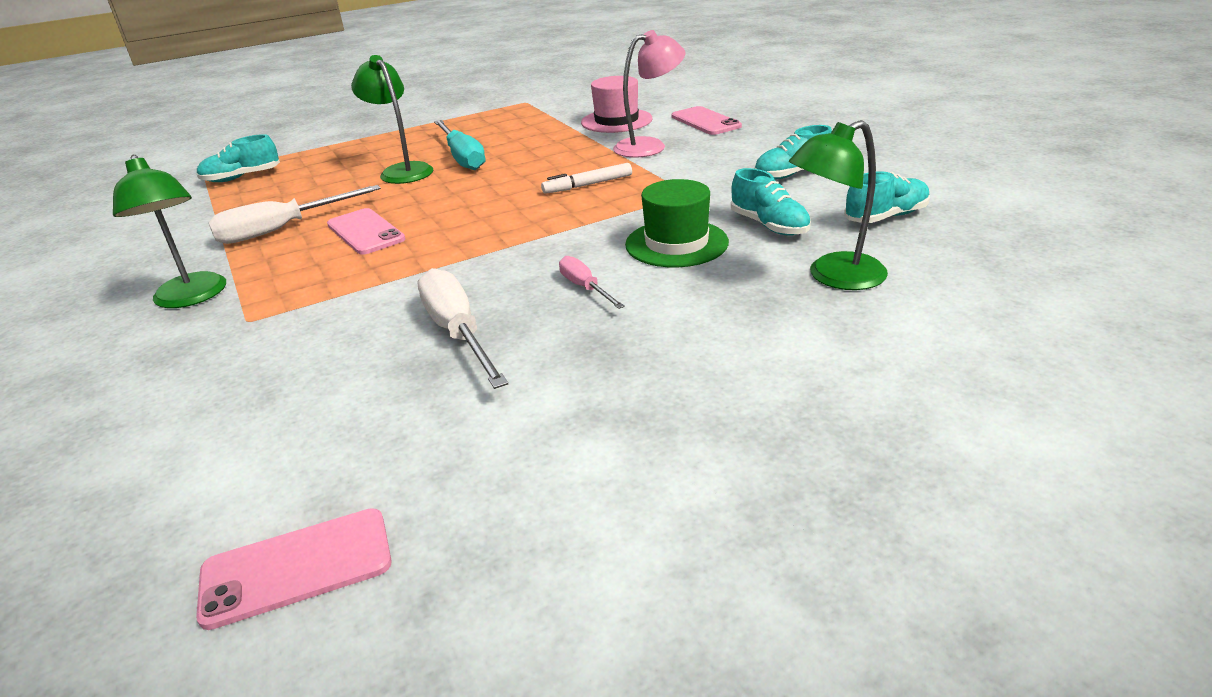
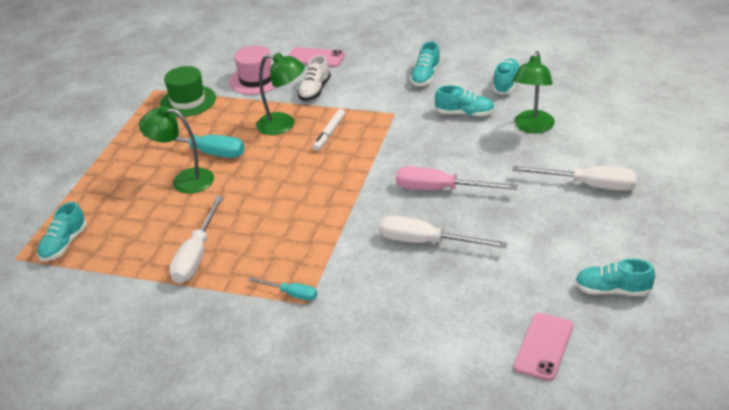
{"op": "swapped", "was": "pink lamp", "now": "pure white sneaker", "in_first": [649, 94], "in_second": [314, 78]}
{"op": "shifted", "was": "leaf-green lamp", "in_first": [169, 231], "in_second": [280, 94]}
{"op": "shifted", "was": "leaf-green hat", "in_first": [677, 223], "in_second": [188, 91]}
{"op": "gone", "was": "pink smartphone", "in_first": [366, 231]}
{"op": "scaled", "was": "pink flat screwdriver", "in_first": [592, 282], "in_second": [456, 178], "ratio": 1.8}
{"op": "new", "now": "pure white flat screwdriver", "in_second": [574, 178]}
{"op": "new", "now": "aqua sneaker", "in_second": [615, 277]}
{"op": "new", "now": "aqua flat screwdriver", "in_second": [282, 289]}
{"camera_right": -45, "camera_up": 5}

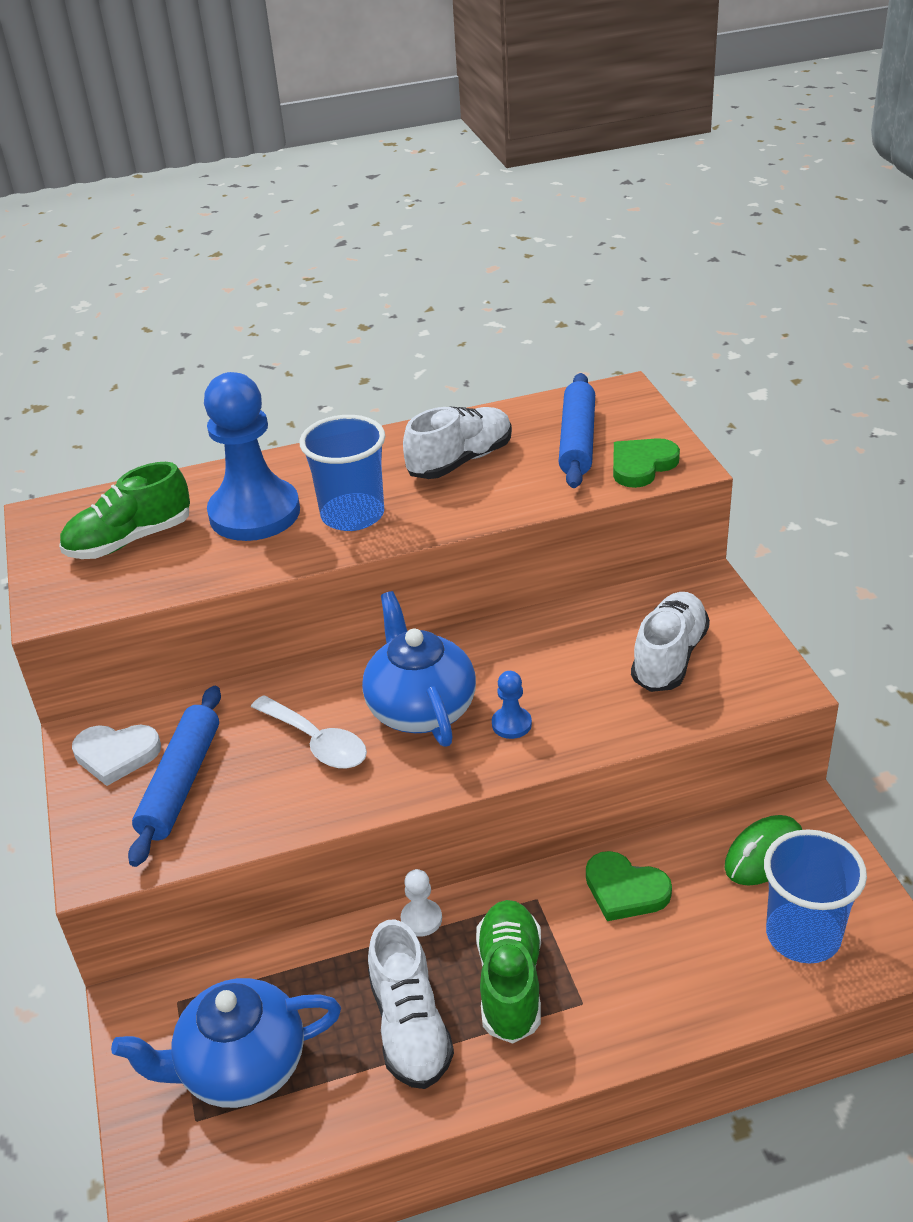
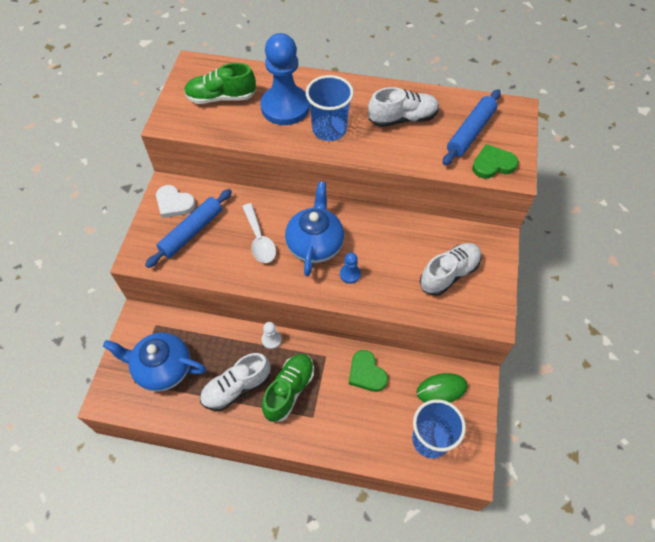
{"op": "rotated", "was": "pure white sneaker", "in_first": [411, 1004], "in_second": [235, 382], "clockwise": 45}
{"camera_right": 25, "camera_up": 20}

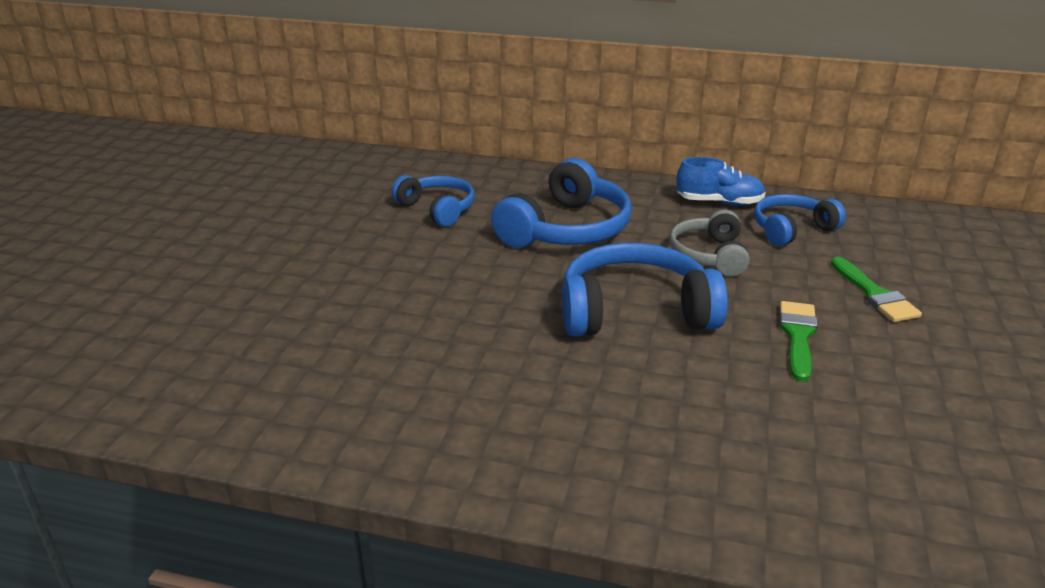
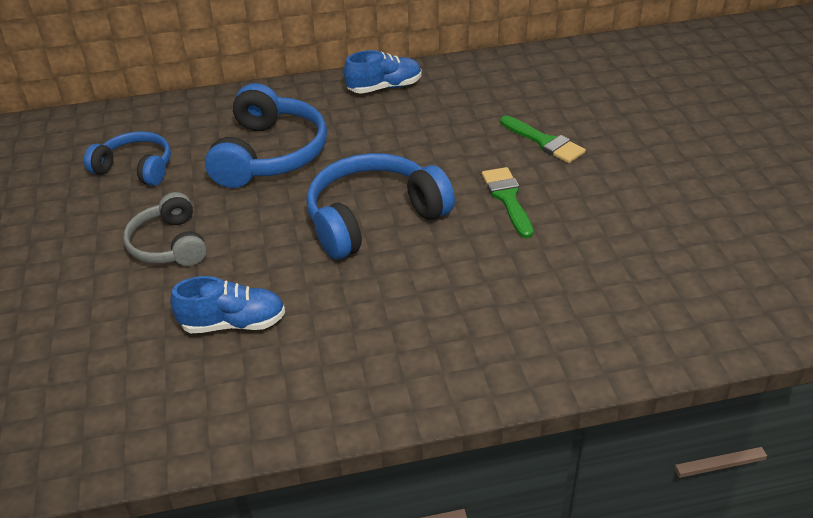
{"op": "gone", "was": "blue over-ear headphones", "in_first": [800, 220]}
{"op": "shifted", "was": "grey over-ear headphones", "in_first": [709, 243], "in_second": [165, 229]}
{"op": "new", "now": "blue sneaker", "in_second": [227, 304]}
{"camera_right": -25, "camera_up": 10}

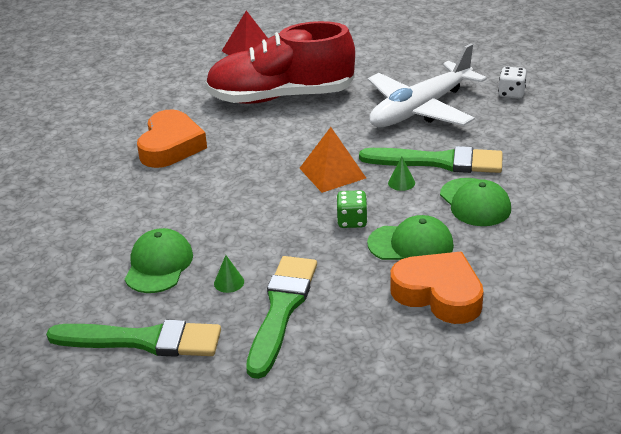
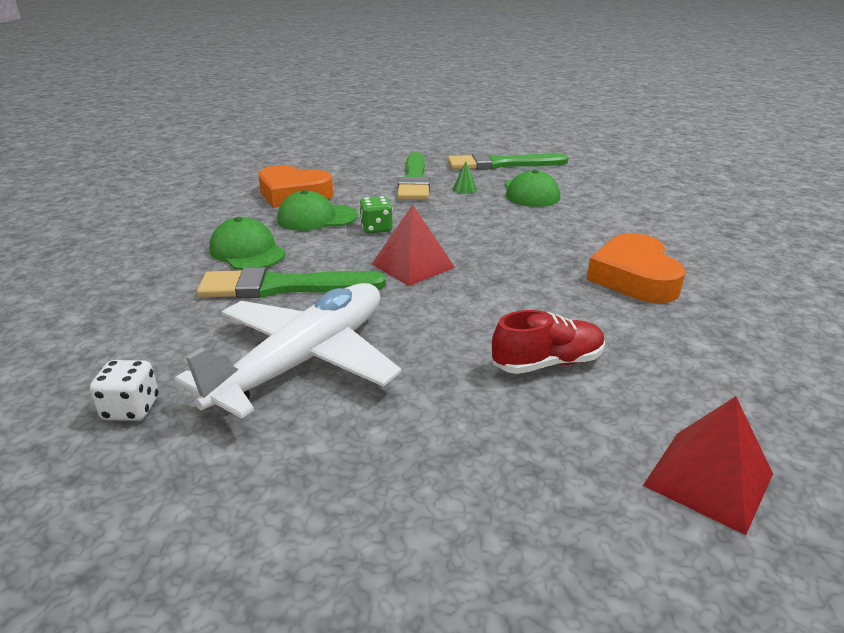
{"op": "scaled", "was": "red sneaker", "in_first": [280, 62], "in_second": [548, 342], "ratio": 0.47}
{"op": "repainted", "was": "bright orange pyramid", "now": "red pyramid", "in_first": [332, 160], "in_second": [413, 245]}
{"op": "gone", "was": "leaf-green cone", "in_first": [401, 174]}
{"camera_right": 165, "camera_up": -5}

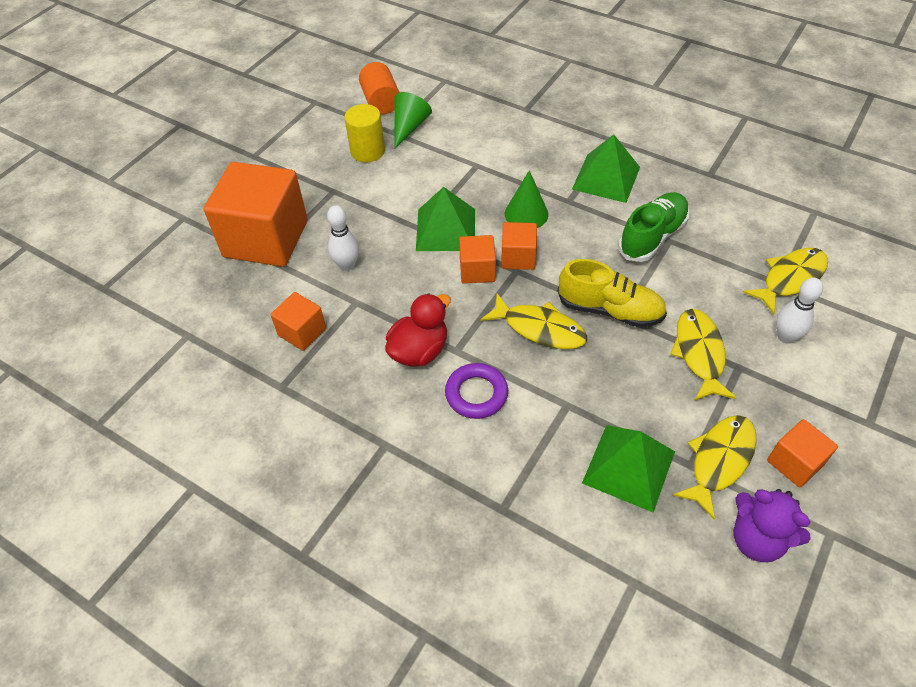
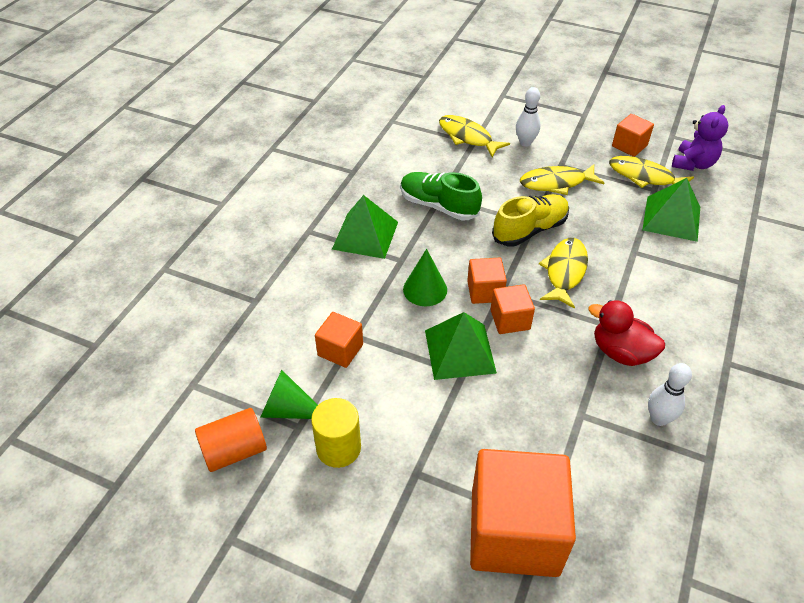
{"op": "shifted", "was": "pure white skittle", "in_first": [343, 238], "in_second": [670, 394]}
{"op": "rotated", "was": "bright yellow sneaker", "in_first": [612, 293], "in_second": [530, 220], "clockwise": 45}
{"op": "shifted", "was": "bright orange block", "in_first": [298, 321], "in_second": [339, 340]}
{"op": "gone", "was": "violet torus", "in_first": [476, 391]}
{"camera_right": -100, "camera_up": -5}

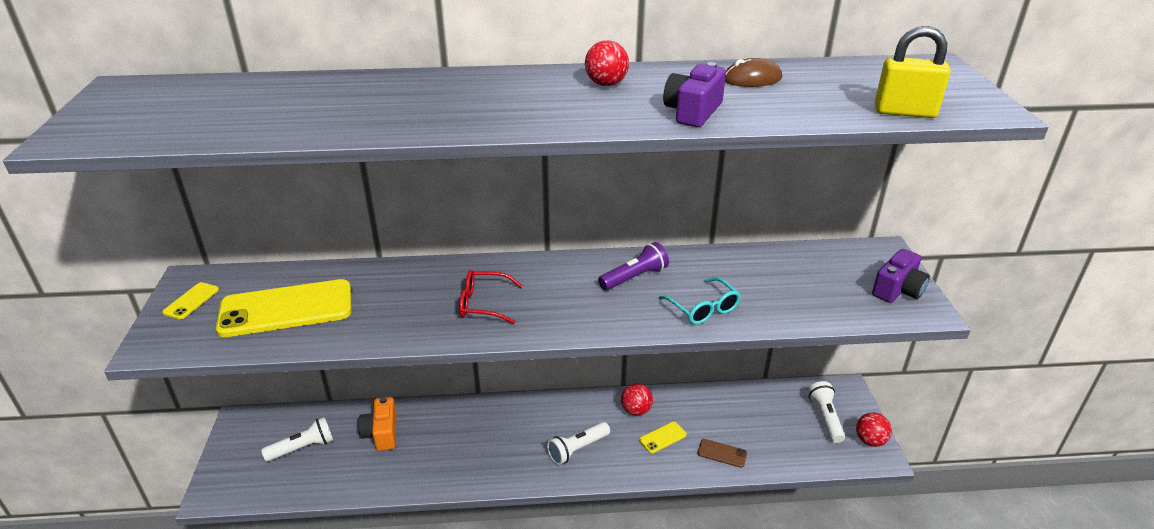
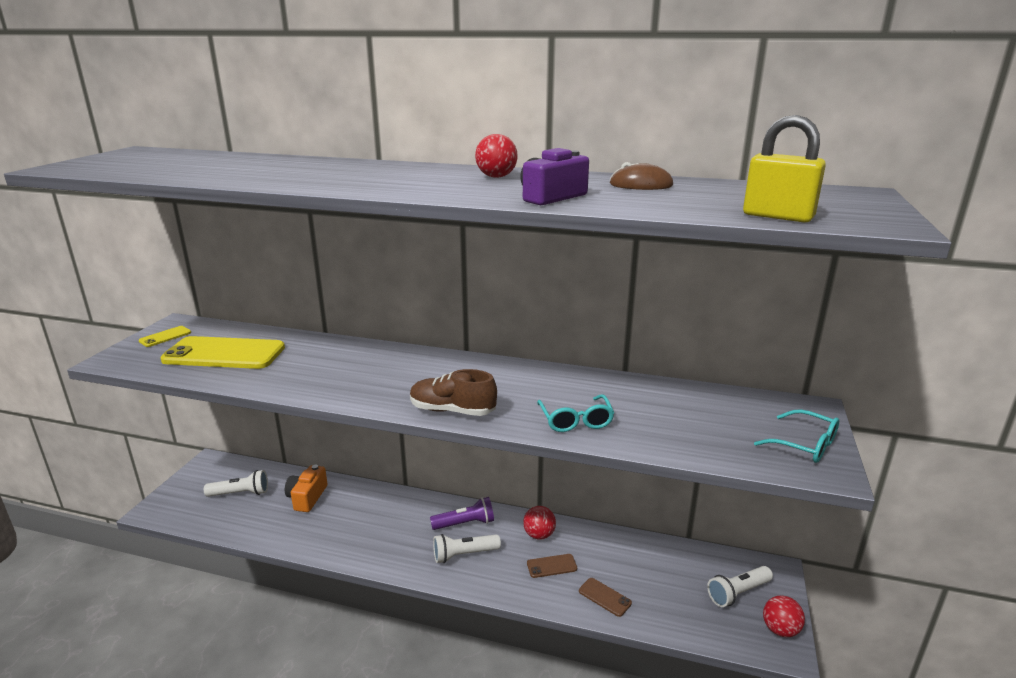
{"op": "shifted", "was": "violet pocket torch", "in_first": [633, 266], "in_second": [462, 513]}
{"op": "swapped", "was": "violet compact camera", "now": "aqua glasses", "in_first": [901, 276], "in_second": [796, 436]}
{"op": "gone", "was": "red glasses", "in_first": [491, 297]}
{"op": "rotated", "was": "pure white pocket torch", "in_first": [826, 412], "in_second": [740, 586], "clockwise": -135}
{"op": "repainted", "was": "bright yellow smartphone", "now": "brown smartphone", "in_first": [663, 437], "in_second": [552, 566]}
{"op": "new", "now": "brown sneaker", "in_second": [453, 392]}
{"camera_right": 20, "camera_up": -10}

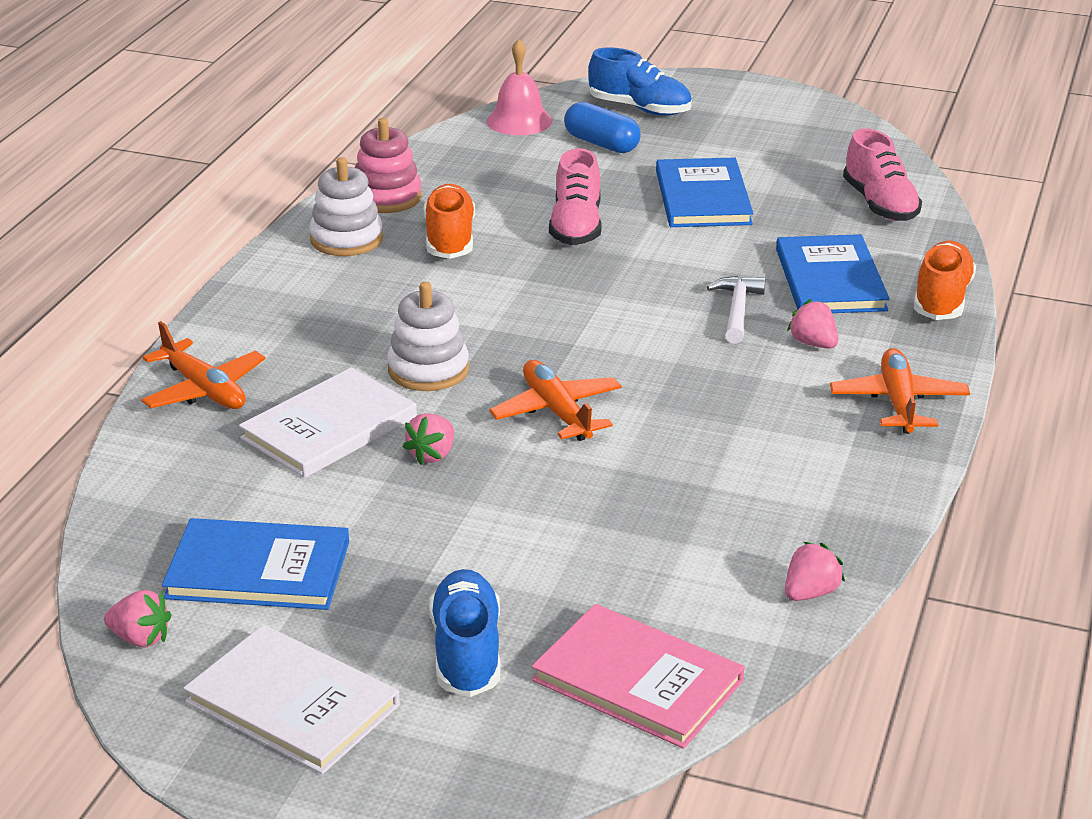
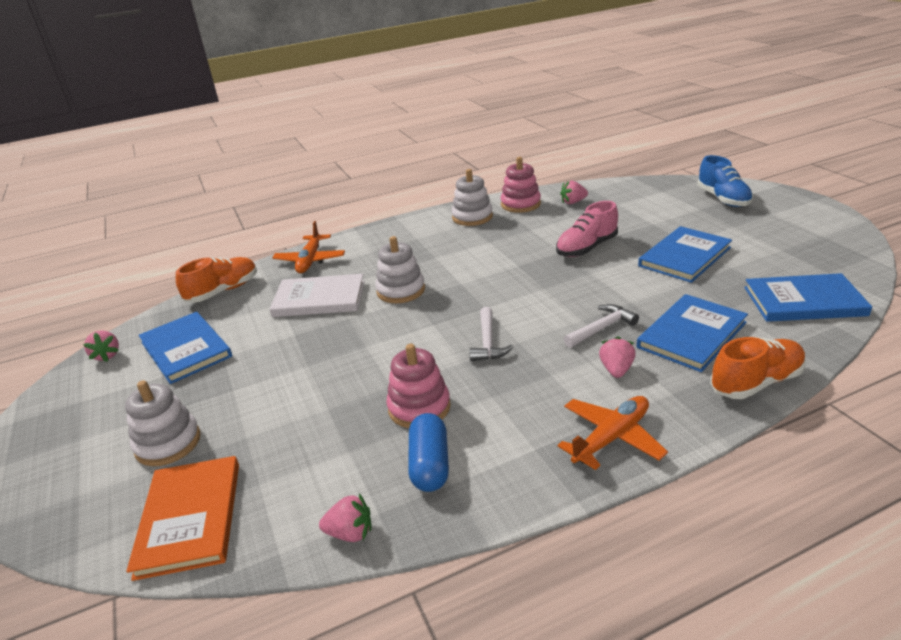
{"op": "gone", "was": "pink bell", "in_first": [519, 87]}
{"op": "shifted", "was": "blue pill", "in_first": [602, 127], "in_second": [428, 452]}
{"op": "swapped", "was": "pink sneaker", "now": "blue hardcover", "in_first": [882, 174], "in_second": [808, 297]}
{"op": "shifted", "was": "bright orange sneaker", "in_first": [449, 221], "in_second": [216, 280]}
{"op": "gone", "was": "bright orange toy plane", "in_first": [555, 400]}
{"op": "shifted", "was": "pink toy strawberry", "in_first": [428, 439], "in_second": [574, 192]}
{"op": "swapped", "was": "blue sneaker", "now": "pure white stacking toy", "in_first": [464, 633], "in_second": [163, 423]}
{"op": "repainted", "was": "pink hardcover", "now": "bright orange hardcover", "in_first": [638, 676], "in_second": [182, 518]}
{"op": "gone", "was": "pure white hardcover", "in_first": [292, 699]}
{"op": "new", "now": "pure white carpenter's hammer", "in_second": [491, 334]}
{"op": "new", "now": "pink stacking toy", "in_second": [418, 386]}
{"camera_right": 50, "camera_up": 0}

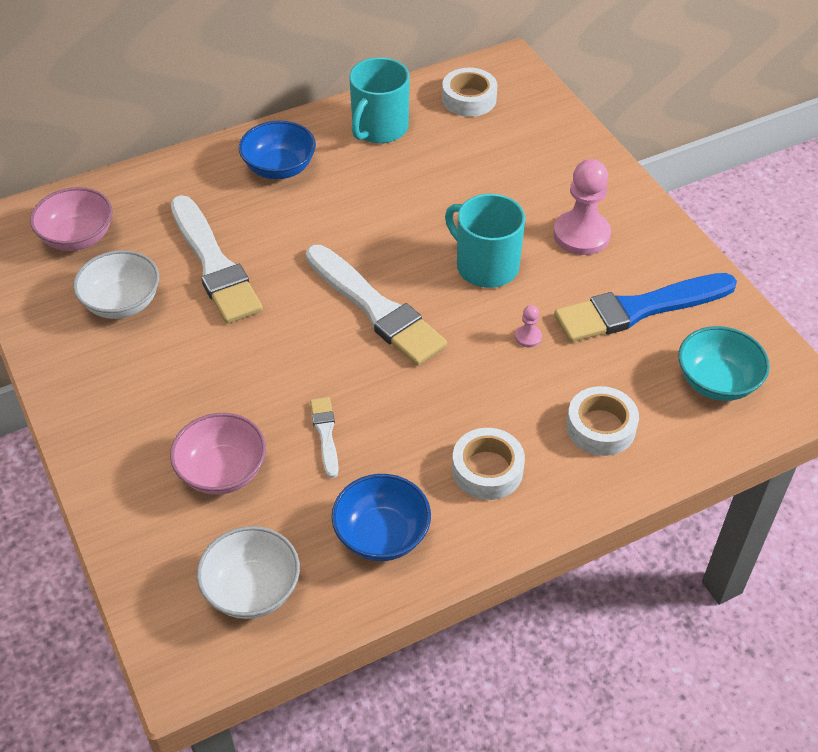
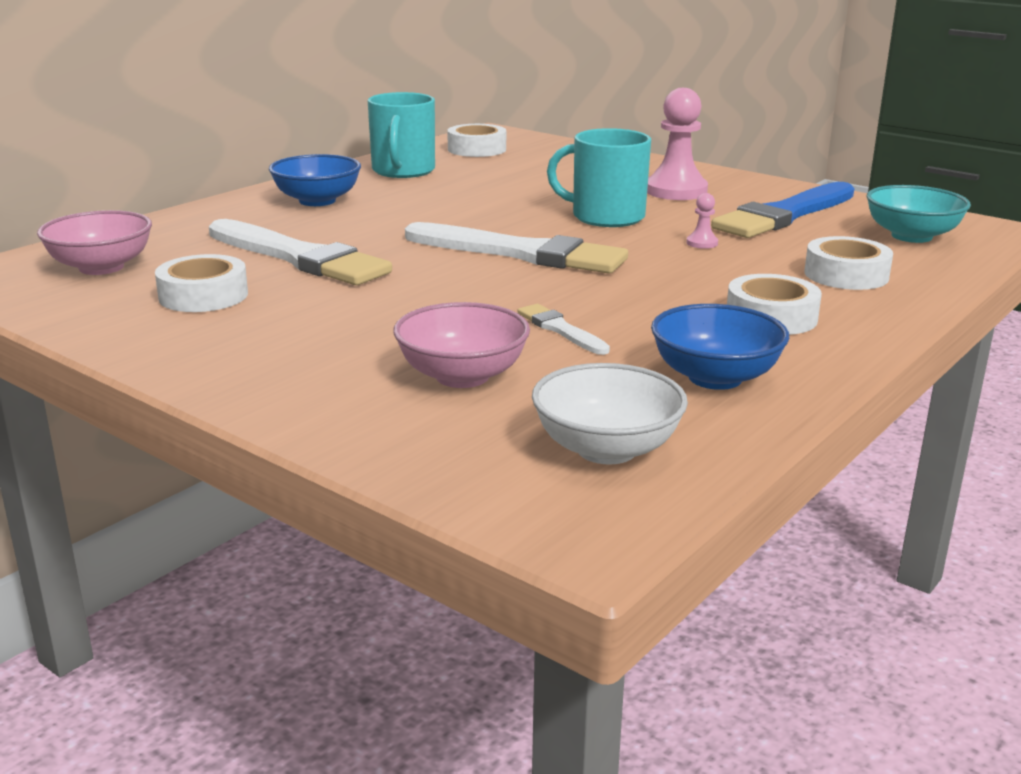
{"op": "swapped", "was": "pure white serving bowl", "now": "pure white roll of tape", "in_first": [116, 284], "in_second": [201, 283]}
{"camera_right": -25, "camera_up": -25}

